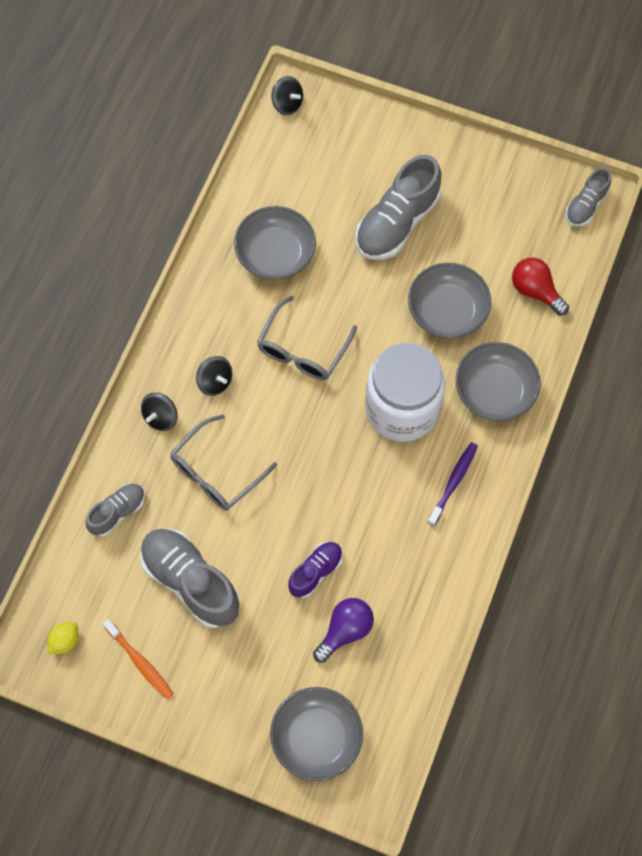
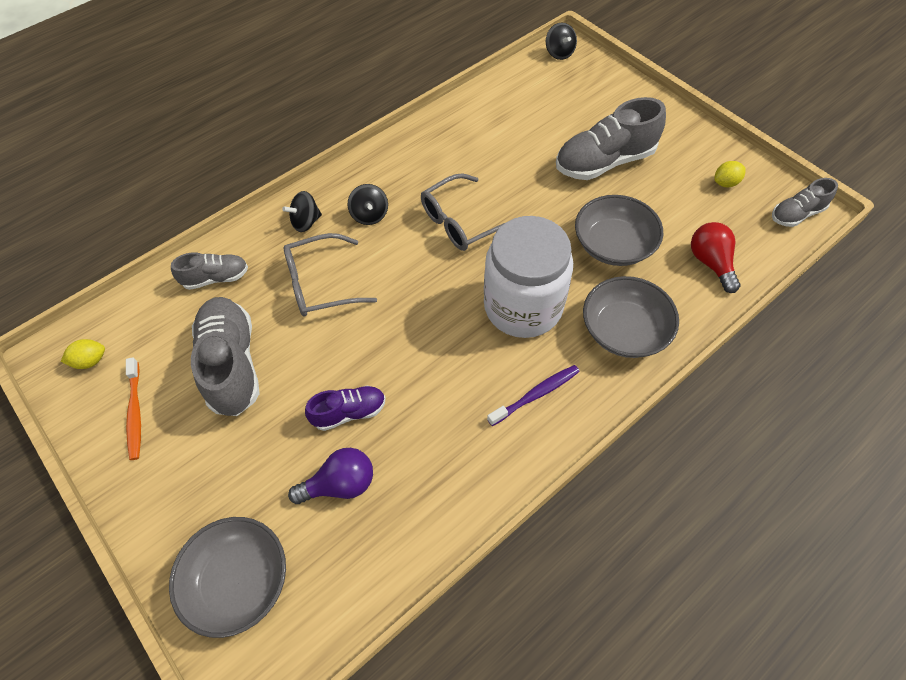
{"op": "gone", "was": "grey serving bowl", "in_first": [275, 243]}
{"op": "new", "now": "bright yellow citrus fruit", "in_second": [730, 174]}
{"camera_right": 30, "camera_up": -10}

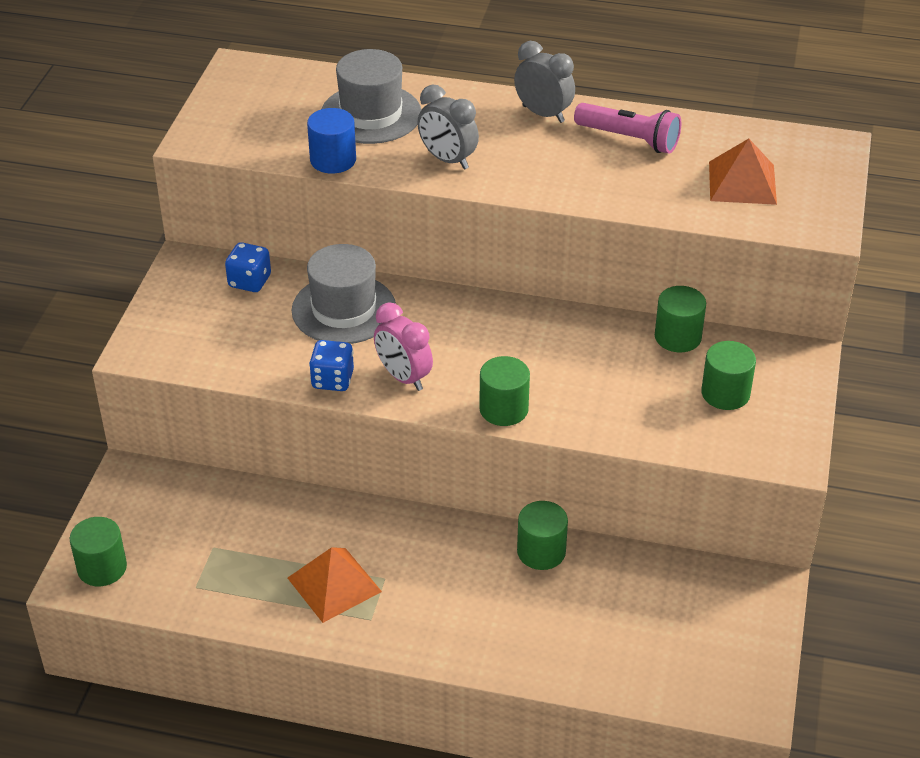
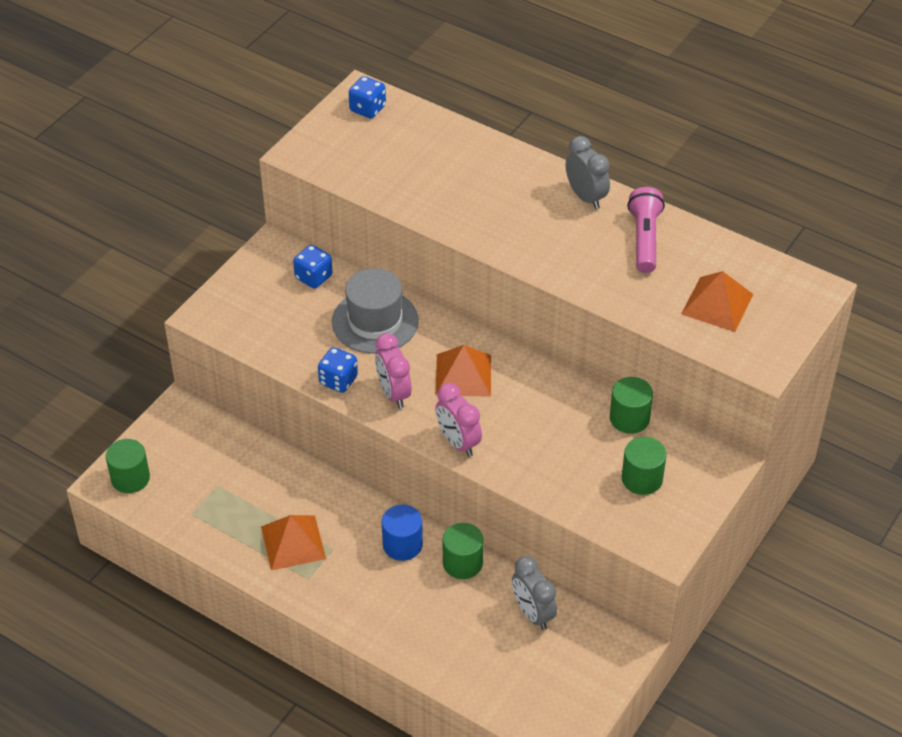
{"op": "gone", "was": "grey hat", "in_first": [371, 96]}
{"op": "shifted", "was": "grey clock", "in_first": [448, 127], "in_second": [534, 593]}
{"op": "rotated", "was": "pink pocket torch", "in_first": [627, 128], "in_second": [646, 230], "clockwise": -135}
{"op": "shifted", "was": "blue cylinder", "in_first": [331, 141], "in_second": [402, 533]}
{"op": "swapped", "was": "leaf-green cylinder", "now": "pink clock", "in_first": [504, 391], "in_second": [458, 420]}
{"op": "new", "now": "blue game die", "in_second": [367, 97]}
{"op": "new", "now": "bright orange pyramid", "in_second": [463, 371]}
{"camera_right": 20, "camera_up": 5}

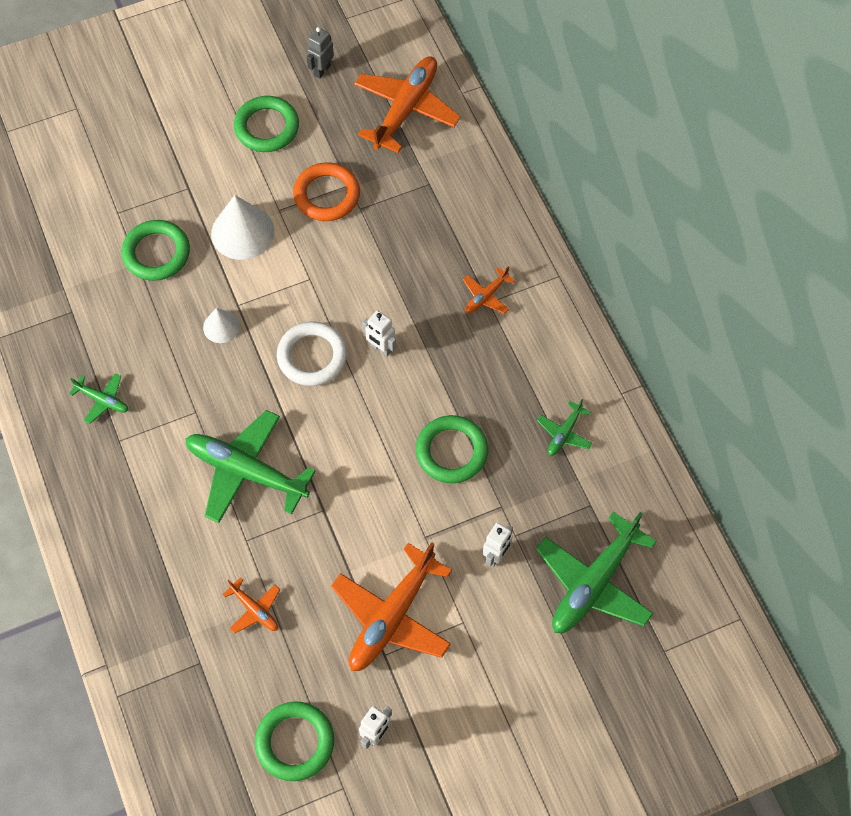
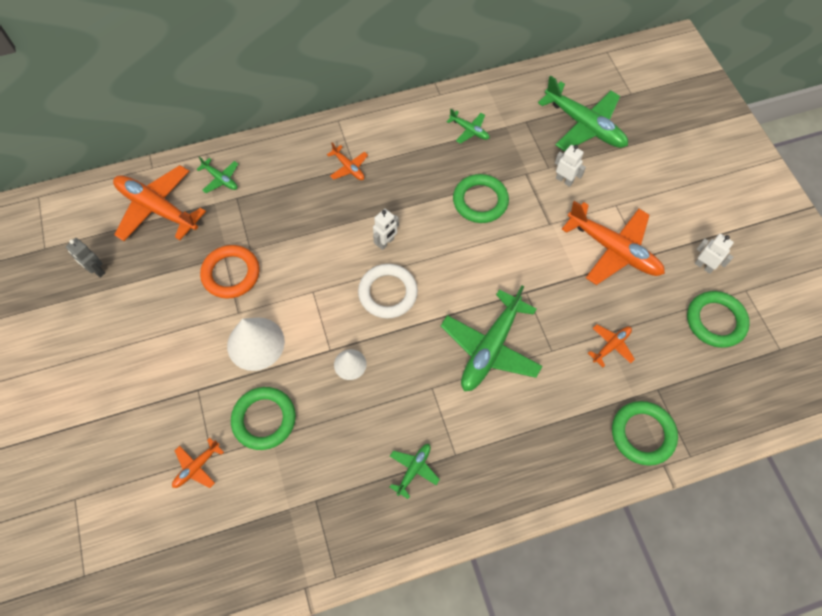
{"op": "shifted", "was": "leaf-green torus", "in_first": [266, 124], "in_second": [645, 433]}
{"op": "new", "now": "leaf-green toy plane", "in_second": [217, 174]}
{"op": "new", "now": "bright orange toy plane", "in_second": [198, 463]}
{"camera_right": -85, "camera_up": 0}

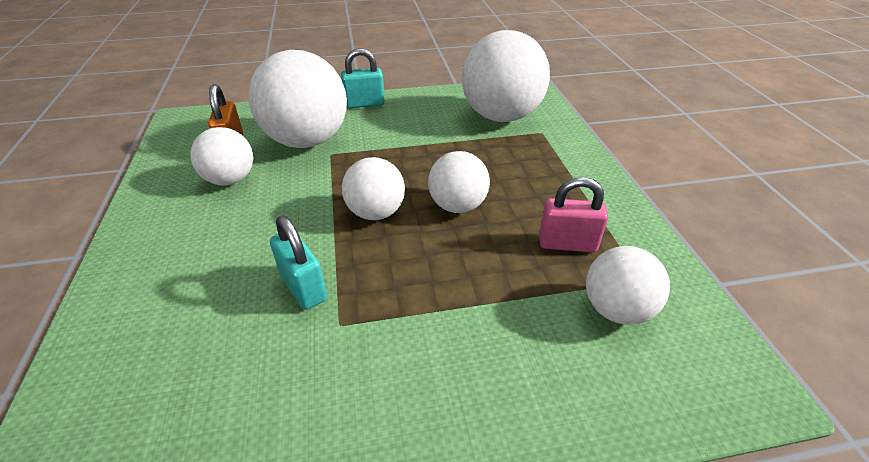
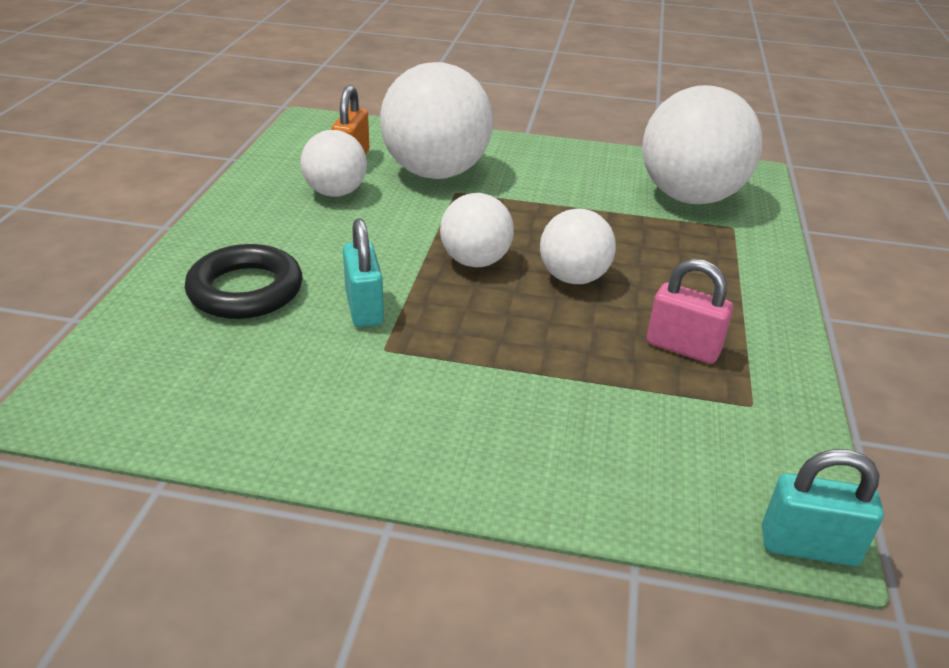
{"op": "shifted", "was": "aqua small lock", "in_first": [363, 78], "in_second": [823, 507]}
{"op": "gone", "was": "pure white sphere", "in_first": [628, 285]}
{"op": "new", "now": "jet-black torus", "in_second": [244, 281]}
{"camera_right": 20, "camera_up": -5}

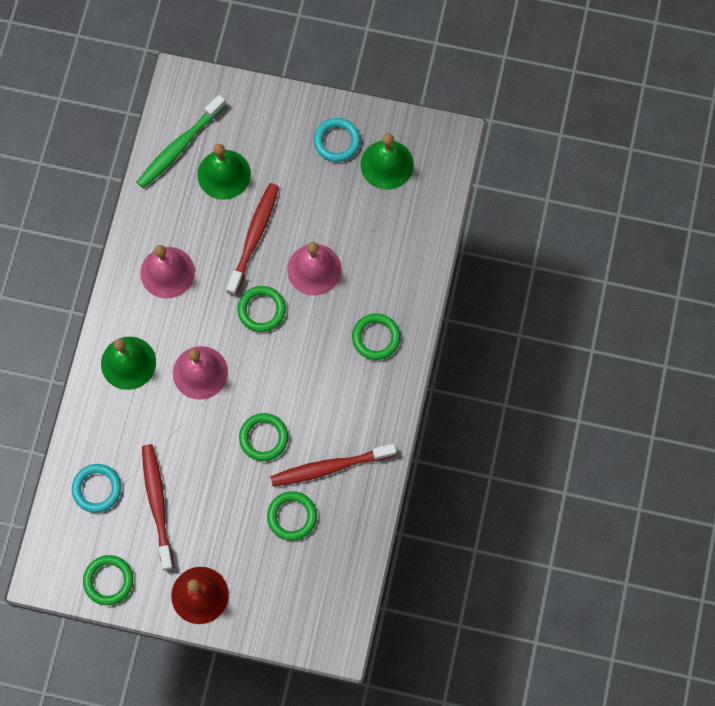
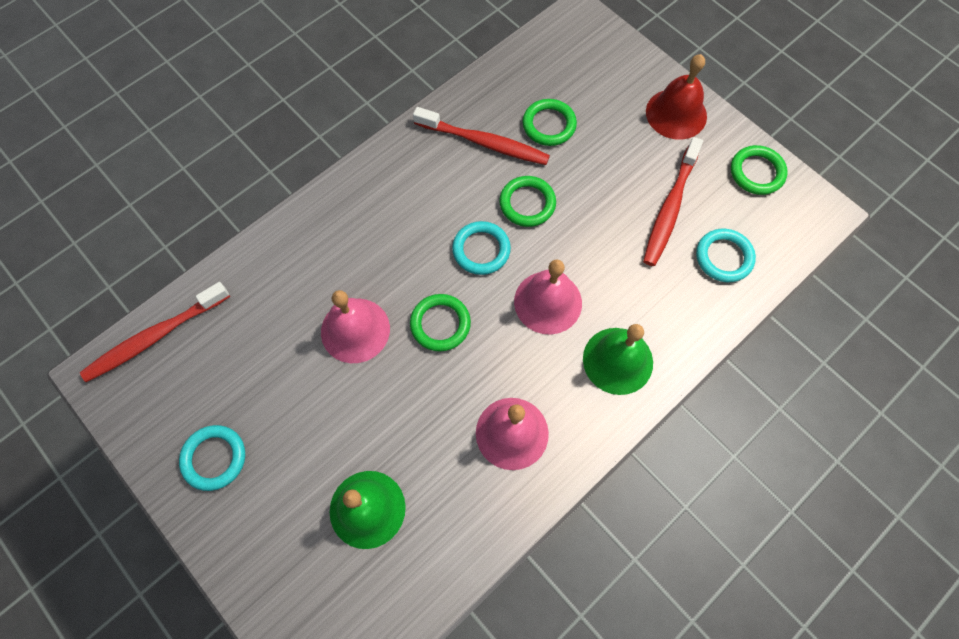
{"op": "gone", "was": "leaf-green dental brush", "in_first": [181, 141]}
{"op": "gone", "was": "leaf-green bell", "in_first": [387, 161]}
{"op": "shifted", "was": "red dental brush", "in_first": [252, 239], "in_second": [155, 332]}
{"op": "gone", "was": "leaf-green torus", "in_first": [376, 336]}
{"op": "new", "now": "aqua torus", "in_second": [481, 248]}
{"camera_right": -145, "camera_up": -5}

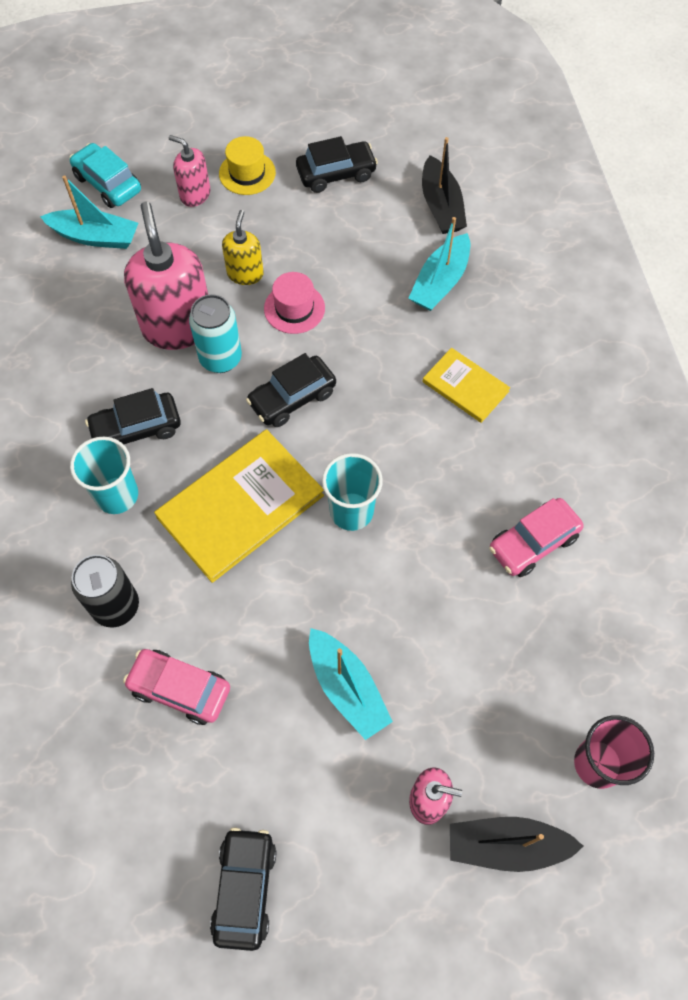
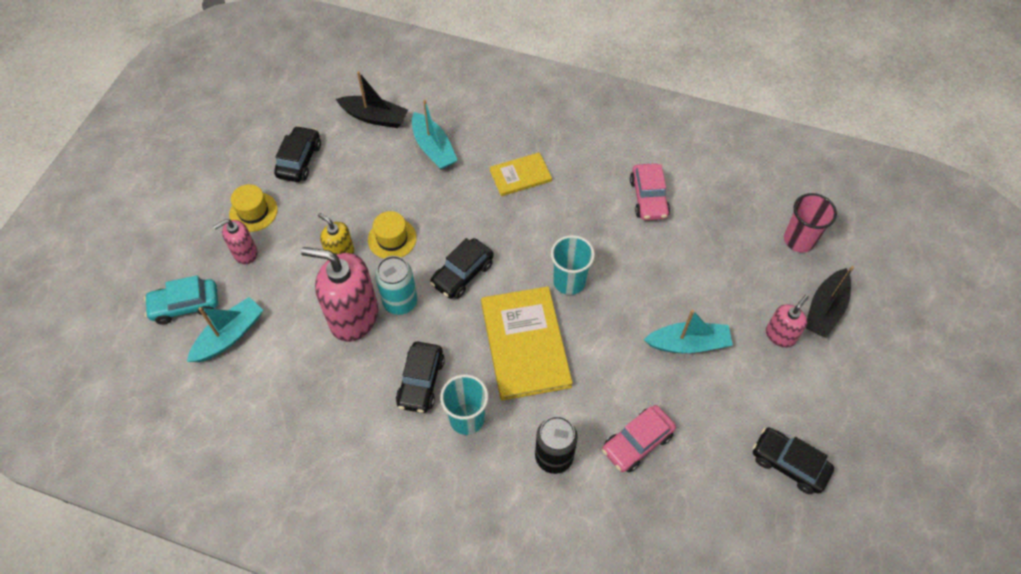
{"op": "repainted", "was": "pink hat", "now": "bright yellow hat", "in_first": [294, 303], "in_second": [392, 235]}
{"op": "rotated", "was": "jet-black toy car", "in_first": [291, 390], "in_second": [462, 268], "clockwise": 45}
{"camera_right": -60, "camera_up": -5}

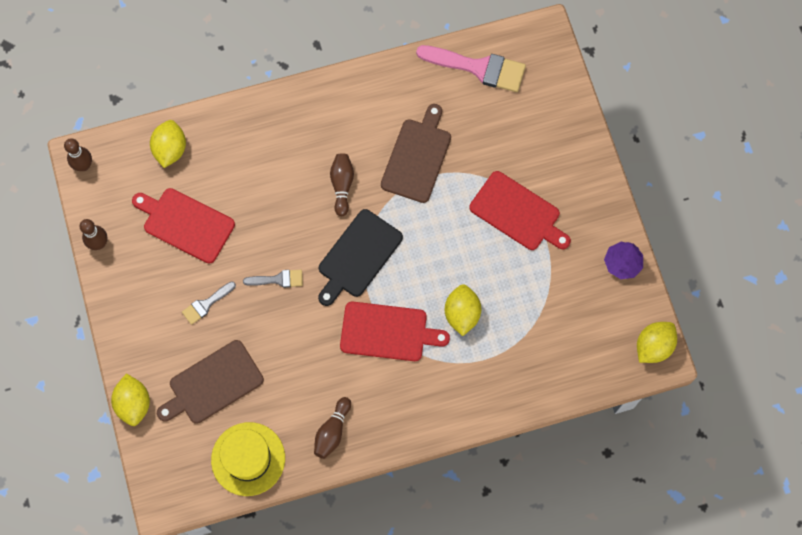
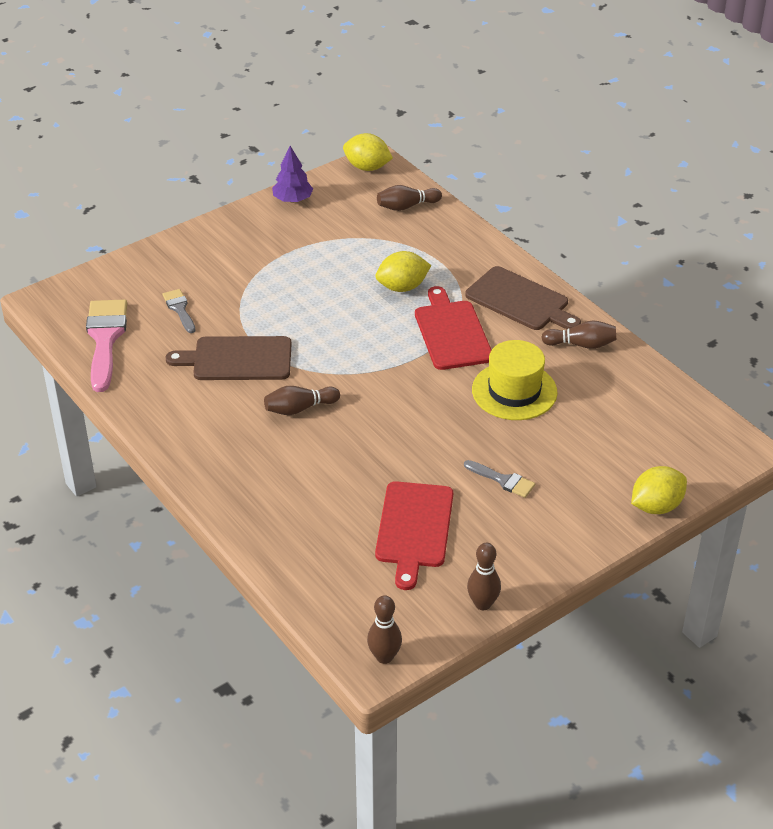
{"op": "gone", "was": "bright yellow citrus fruit", "in_first": [168, 144]}
{"op": "gone", "was": "red bread board", "in_first": [520, 210]}
{"op": "gone", "was": "jet-black bread board", "in_first": [360, 257]}
{"op": "shifted", "was": "grey paint brush", "in_first": [273, 279], "in_second": [178, 311]}
{"op": "shifted", "was": "brown bread board", "in_first": [210, 382], "in_second": [523, 298]}
{"op": "shifted", "was": "bright yellow hat", "in_first": [248, 459], "in_second": [515, 380]}
{"op": "new", "now": "brown skittle", "in_second": [409, 198]}
{"camera_right": -110, "camera_up": -30}

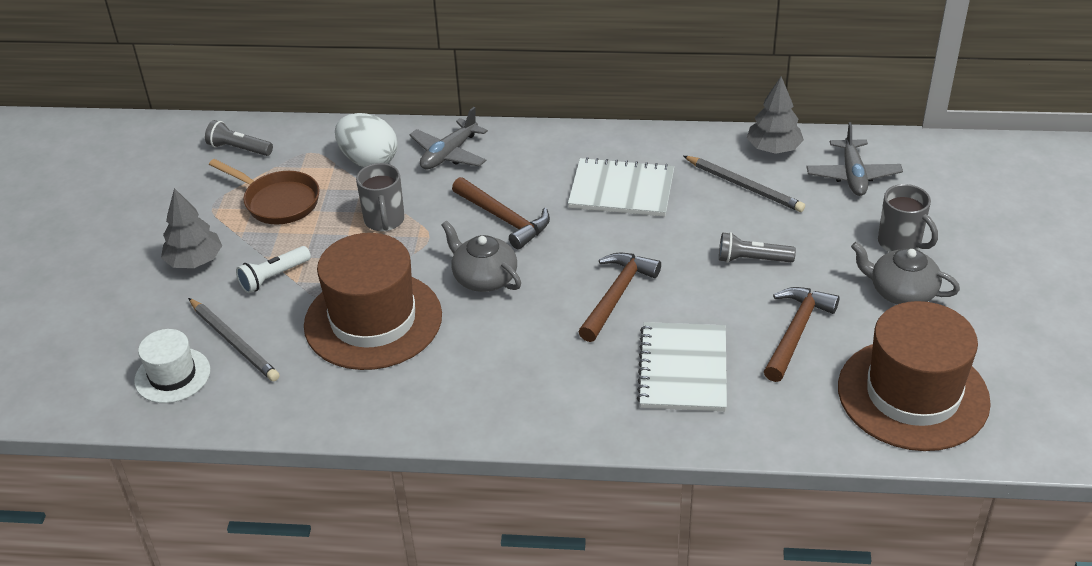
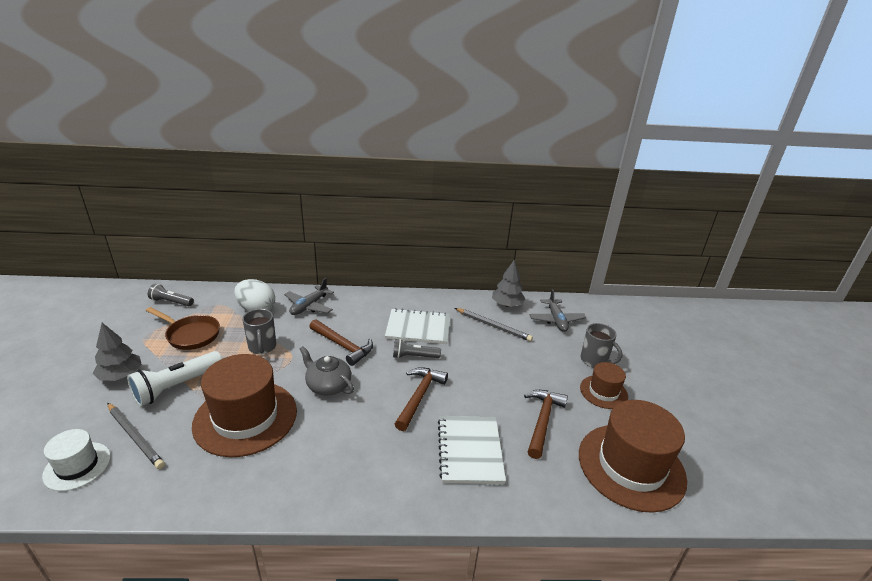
{"op": "shifted", "was": "grey pocket torch", "in_first": [757, 247], "in_second": [417, 349]}
{"op": "swapped", "was": "grey teapot", "now": "brown hat", "in_first": [905, 273], "in_second": [604, 385]}
{"op": "scaled", "was": "pure white pocket torch", "in_first": [273, 269], "in_second": [174, 378], "ratio": 1.61}
{"camera_right": -10, "camera_up": -10}

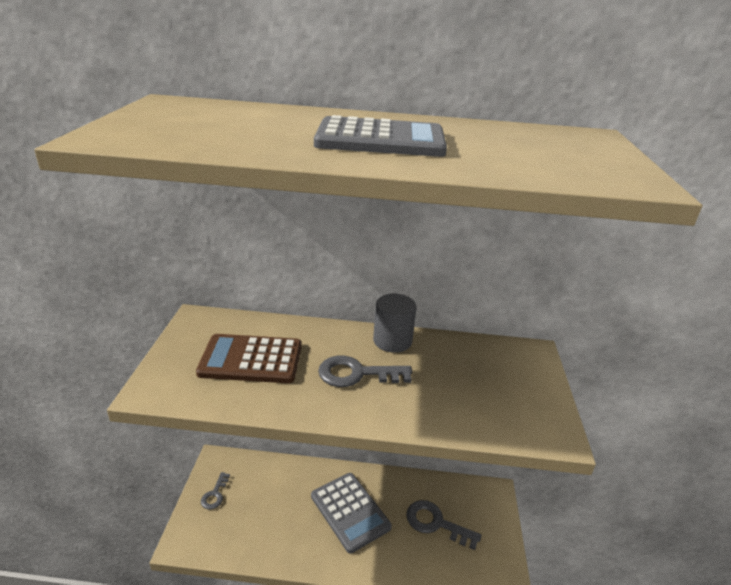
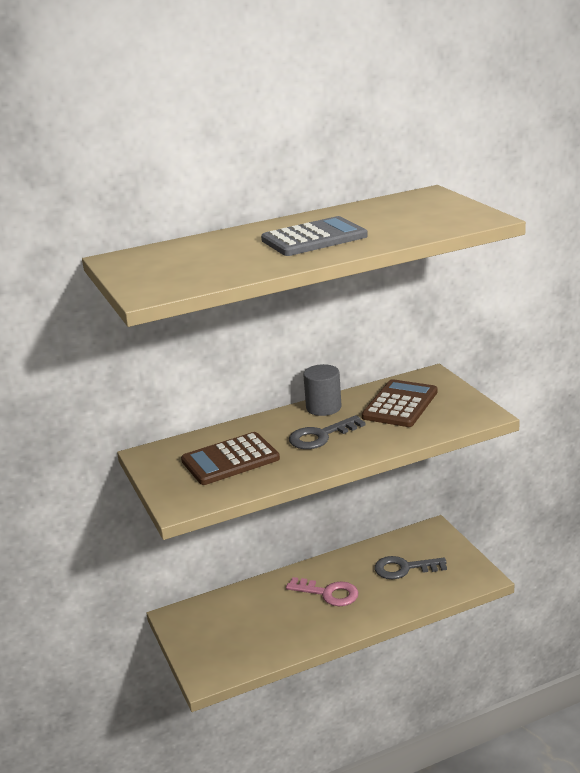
{"op": "gone", "was": "grey key", "in_first": [215, 490]}
{"op": "swapped", "was": "grey pocket calculator", "now": "pink key", "in_first": [351, 513], "in_second": [322, 591]}
{"op": "new", "now": "brown pocket calculator", "in_second": [400, 403]}
{"camera_right": -25, "camera_up": -5}

